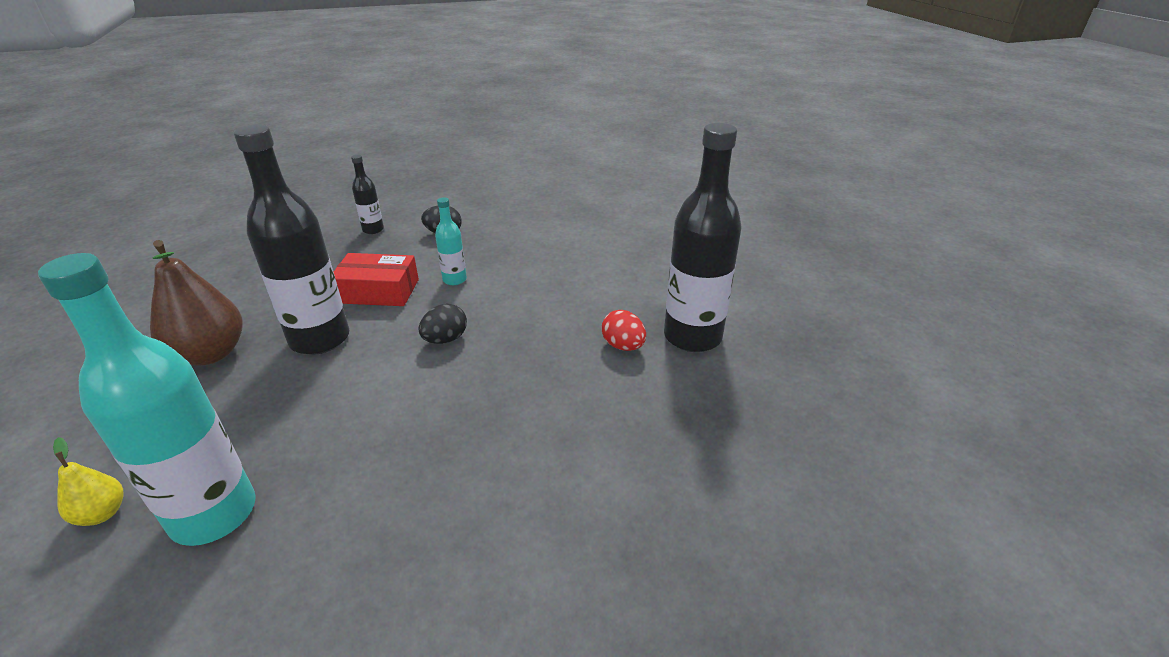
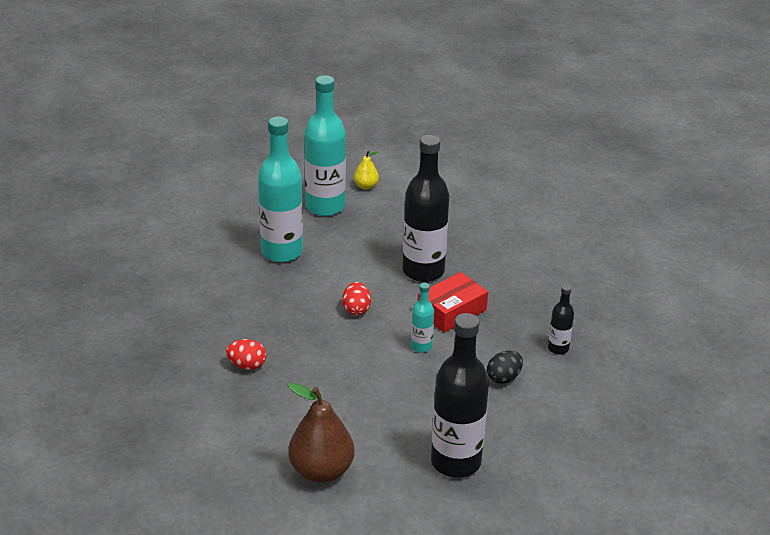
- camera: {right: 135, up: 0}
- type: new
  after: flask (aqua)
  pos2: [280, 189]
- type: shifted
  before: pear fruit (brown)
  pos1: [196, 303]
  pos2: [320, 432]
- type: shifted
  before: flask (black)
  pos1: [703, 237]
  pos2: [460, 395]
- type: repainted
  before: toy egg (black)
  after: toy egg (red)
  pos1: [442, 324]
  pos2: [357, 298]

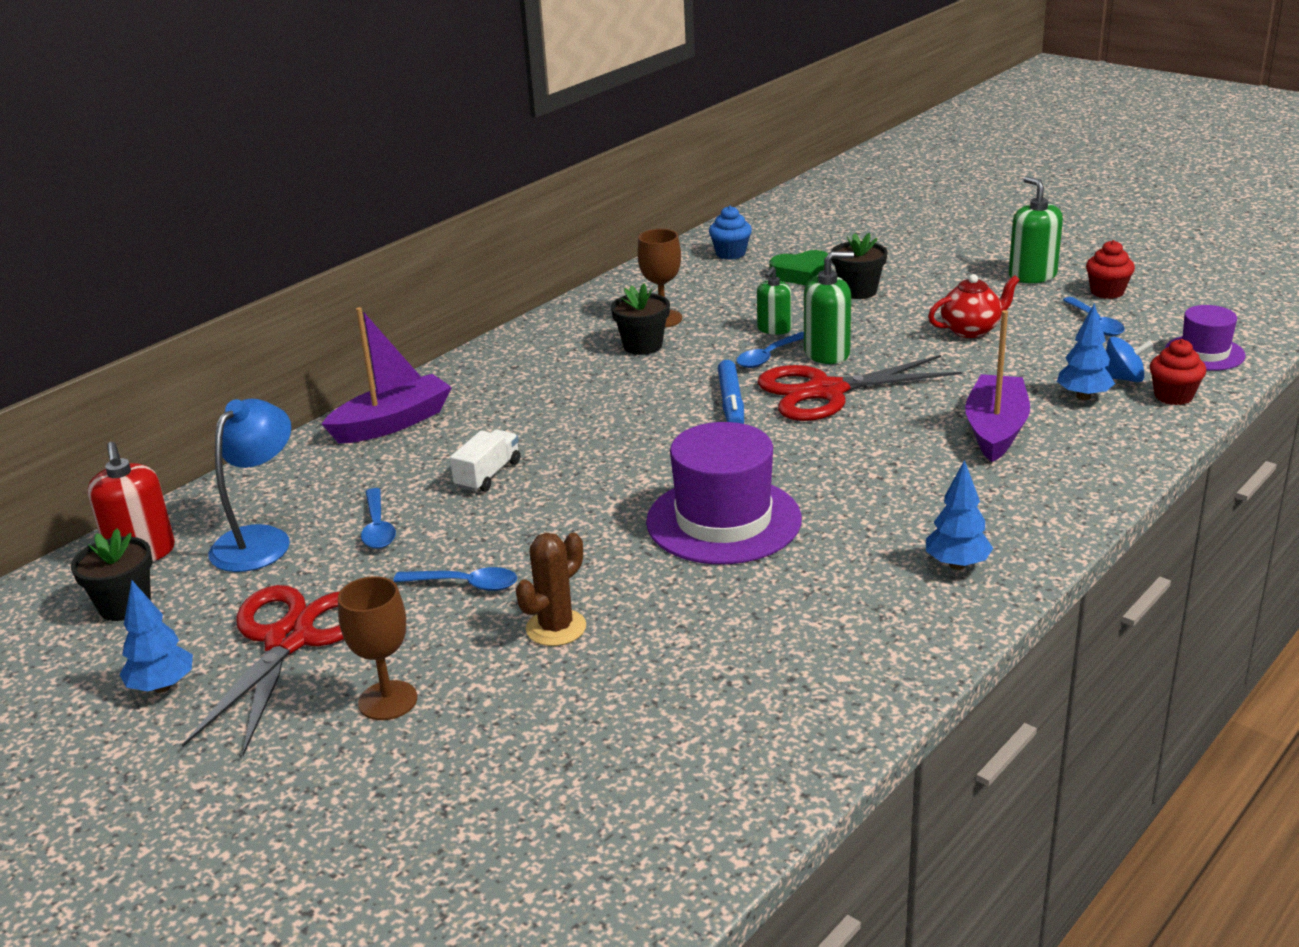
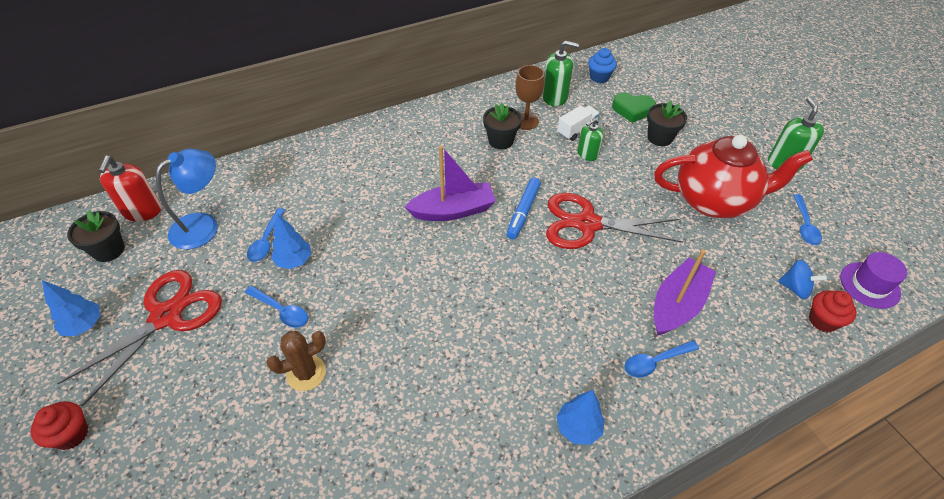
- camera: {right: 20, up: 20}
- type: gone
  before: goblet (brown)
  pos1: [377, 648]
- type: gone
  before: top hat (purple)
  pos1: [724, 493]
- type: shifted
  before: toy boat (purple)
  pos1: [387, 375]
  pos2: [450, 183]
- type: shifted
  before: lorry (snow-white)
  pos1: [485, 460]
  pos2: [578, 123]
- type: shifted
  before: tablespoon (royal blue)
  pos1: [770, 350]
  pos2: [662, 359]
- type: shifted
  before: pump bottle (green)
  pos1: [829, 307]
  pos2: [560, 73]
- type: shifted
  before: toy tree (royal blue)
  pos1: [1086, 351]
  pos2: [291, 241]
- type: shifted
  before: fairy cake (red)
  pos1: [1110, 269]
  pos2: [59, 425]
- type: scaled
  before: china teapot (red)
  pos1: [974, 306]
  pos2: [733, 176]
  scale: 1.98

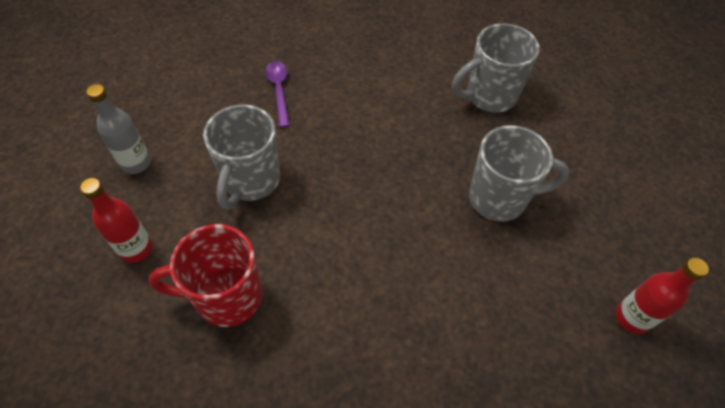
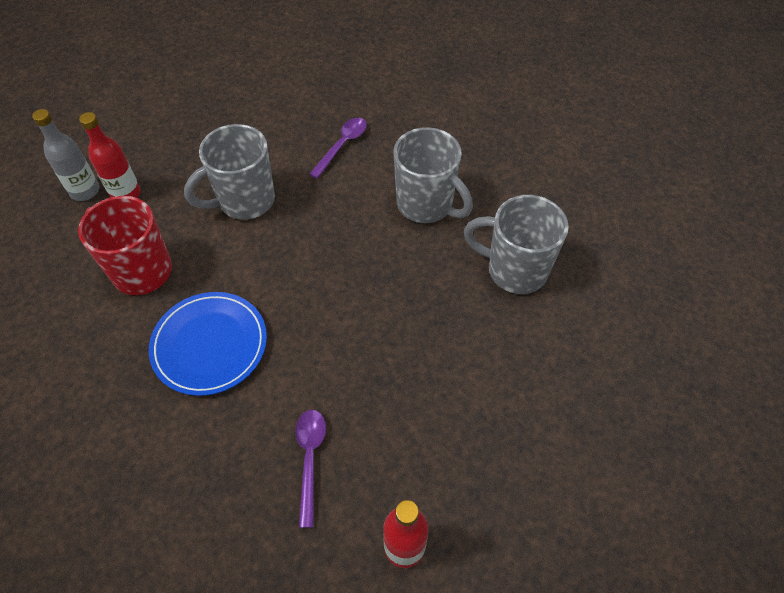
- camera: {right: 45, up: 0}
- type: new
  after: dinner plate (royal blue)
  pos2: [208, 344]
- type: new
  after: tablespoon (purple)
  pos2: [310, 469]
- type: shifted
  before: flask (grey)
  pos1: [118, 129]
  pos2: [65, 155]
- type: shifted
  before: mug (grey)
  pos1: [519, 173]
  pos2: [433, 175]

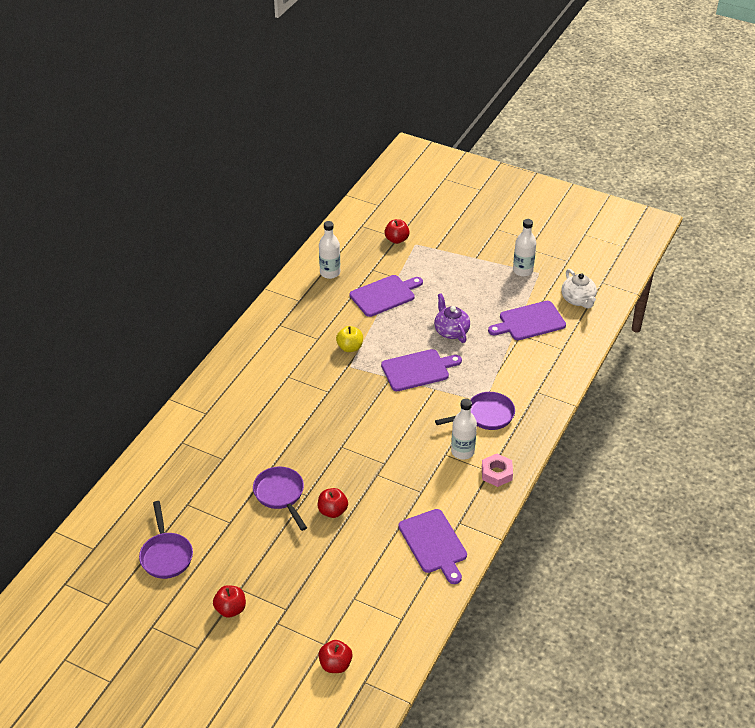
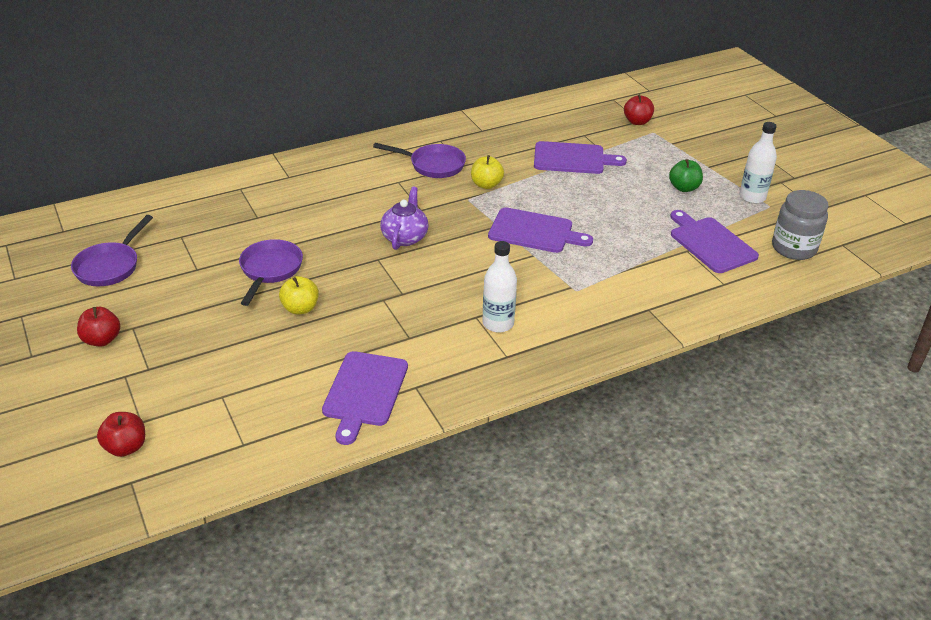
- camera: {right: 35, up: -5}
- type: gone
  before: flask (snow-white)
  pos1: [329, 250]
- type: gone
  before: hex nut (rosy)
  pos1: [497, 470]
- type: new
  after: apple (green)
  pos2: [686, 175]
- type: shifted
  before: china teapot (purple)
  pos1: [452, 318]
  pos2: [404, 218]
- type: shifted
  before: frying pan (purple)
  pos1: [475, 411]
  pos2: [419, 160]
- type: swapped
  before: china teapot (snow-white)
  after: jar (grey)
  pos1: [579, 289]
  pos2: [800, 225]
- type: repainted
  before: apple (red)
  after: apple (golden)
  pos1: [333, 503]
  pos2: [299, 295]
- type: rotated
  before: bread board (purple)
  pos1: [527, 320]
  pos2: [714, 241]
  turn: 45

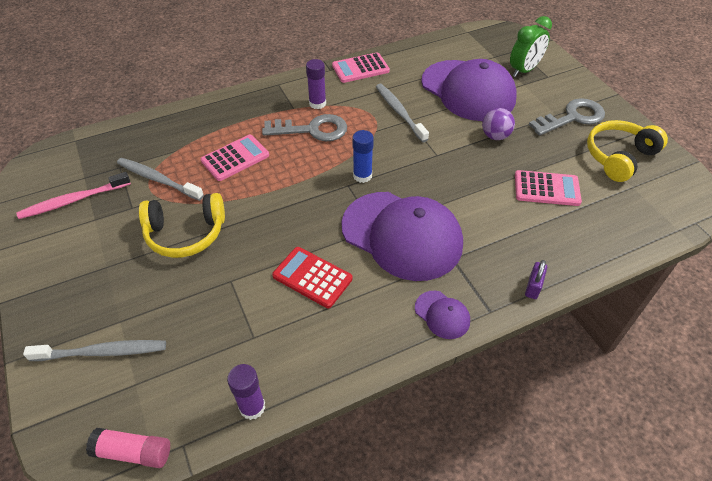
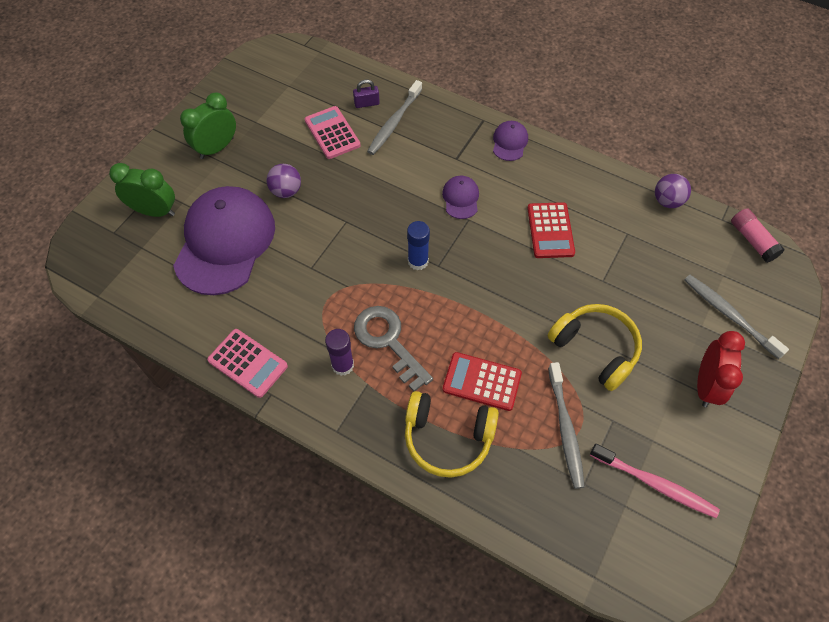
- camera: {right: -125, up: 10}
- type: new
  after: alarm clock (red)
  pos2: [721, 369]
- type: shifted
  before: tooth brush (grey)
  pos1: [402, 113]
  pos2: [394, 117]
- type: shifted
  before: padlock (purple)
  pos1: [536, 279]
  pos2: [366, 93]
- type: shifted
  before: over-ear headphones (golden)
  pos1: [627, 151]
  pos2: [452, 434]
- type: swapped
  before: glue (purple)
  after: ball (purple)
  pos1: [246, 392]
  pos2: [673, 191]
- type: swapped
  before: door key (grey)
  after: alarm clock (green)
  pos1: [567, 117]
  pos2: [208, 126]
- type: repainted
  before: adding machine (rosy)
  after: adding machine (red)
  pos1: [235, 158]
  pos2: [482, 381]
- type: scaled
  before: cap (purple)
  pos1: [402, 236]
  pos2: [460, 197]
  scale: 0.42

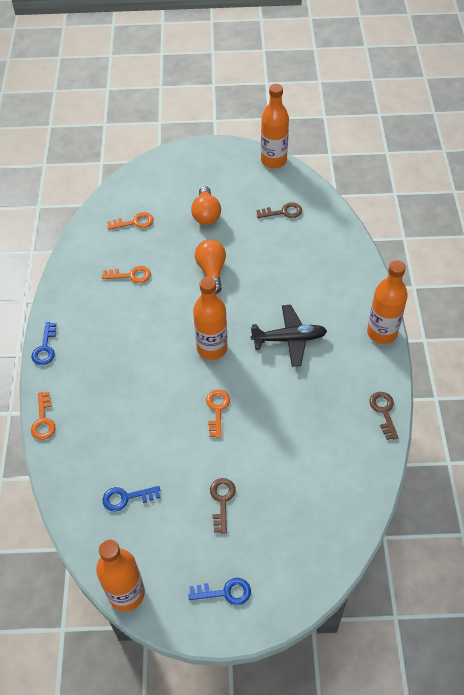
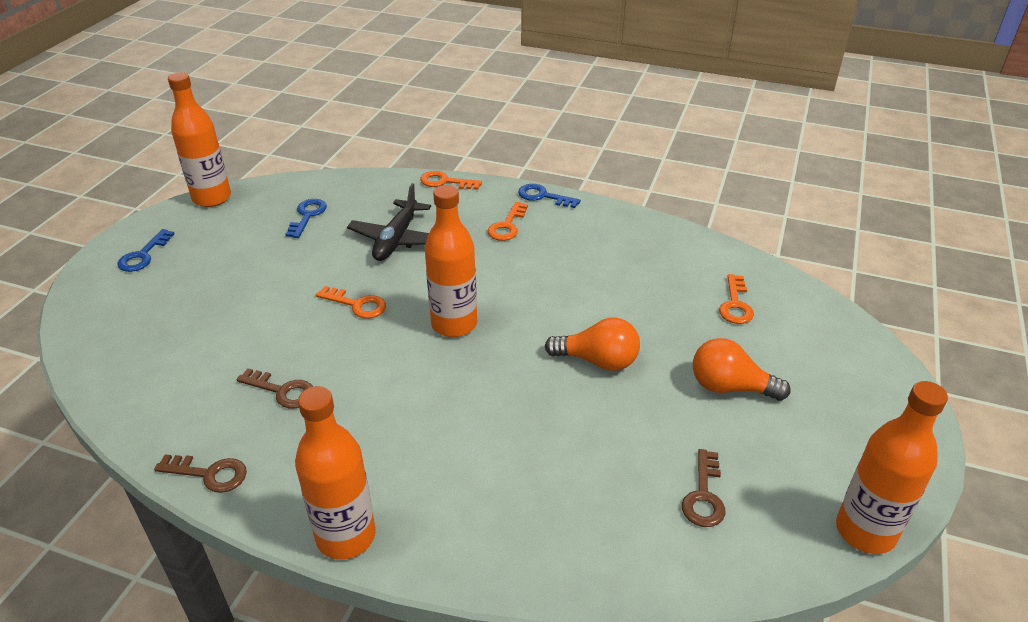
- camera: {right: 110, up: -15}
- type: shifted
  before: door key (orange)
  pos1: [126, 274]
  pos2: [508, 221]
- type: shifted
  before: door key (brown)
  pos1: [223, 505]
  pos2: [274, 388]
- type: shifted
  before: toy plane (black)
  pos1: [289, 336]
  pos2: [389, 222]

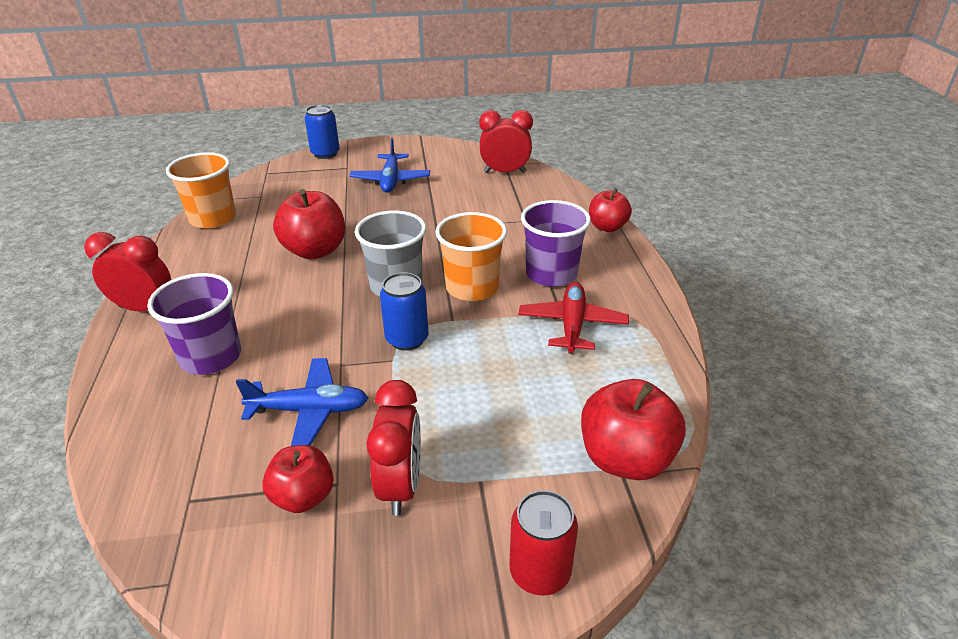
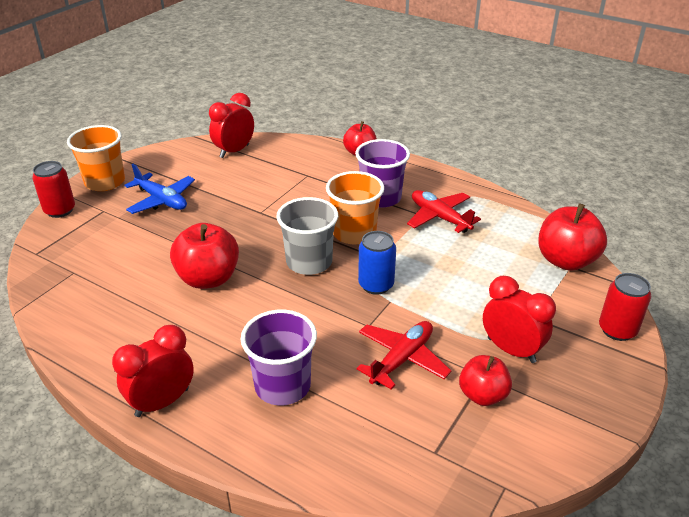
- camera: {right: -50, up: 0}
- type: shifted
  before: beaker (orange)
  pos1: [201, 190]
  pos2: [96, 158]
- type: repainted
  before: toy plane (royal blue)
  after: toy plane (red)
  pos1: [302, 402]
  pos2: [404, 355]
- type: repainted
  before: can (royal blue)
  after: can (red)
  pos1: [322, 132]
  pos2: [53, 189]

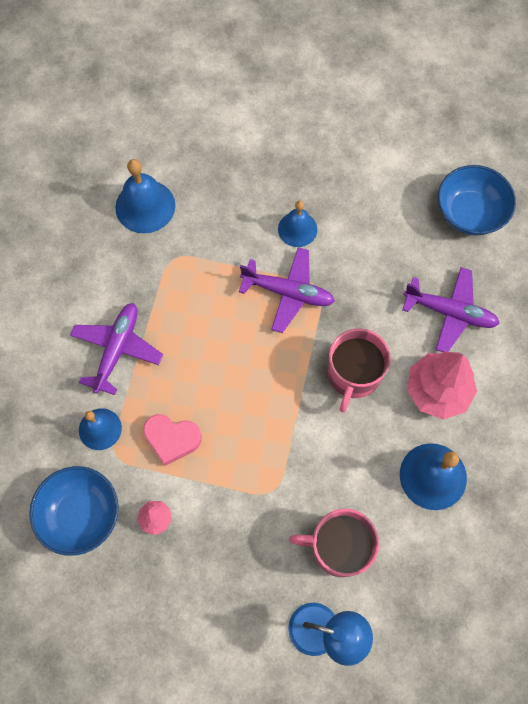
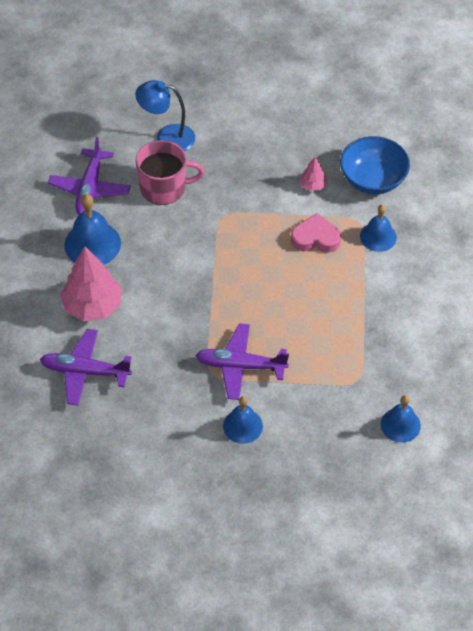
- camera: {right: 170, up: -15}
- type: gone
  before: mug (rosy)
  pos1: [359, 370]
- type: gone
  before: serving bowl (royal blue)
  pos1: [477, 200]
- type: shifted
  before: toy plane (purple)
  pos1: [116, 349]
  pos2: [89, 176]
- type: scaled
  before: bell (royal blue)
  pos1: [145, 196]
  pos2: [401, 419]
  scale: 0.65

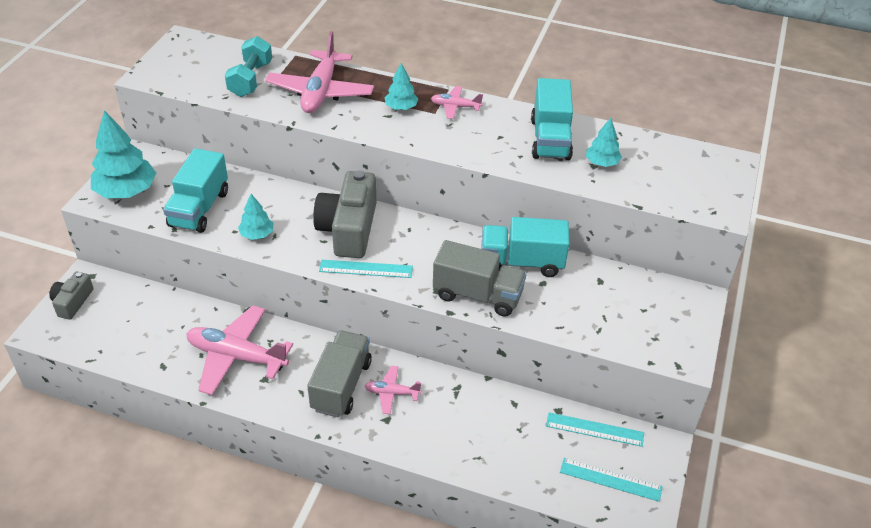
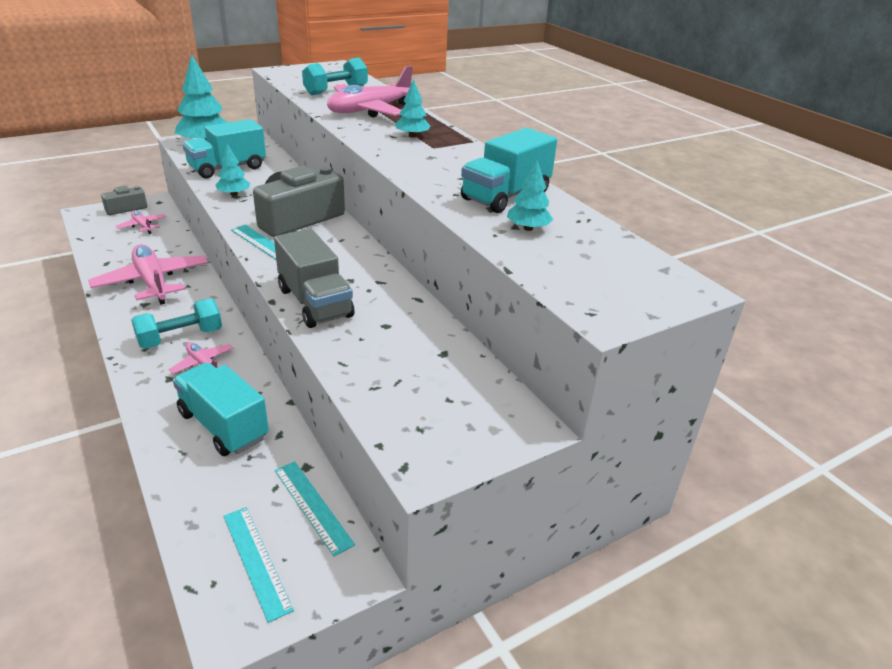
- camera: {right: 40, up: -10}
- type: shifted
  before: toy plane (rosy)
  pos1: [457, 102]
  pos2: [141, 222]
- type: shifted
  before: lorry (aqua)
  pos1: [525, 247]
  pos2: [221, 409]
- type: swapped
  before: lorry (grey)
  after: hand weight (aqua)
  pos1: [339, 373]
  pos2: [176, 323]

